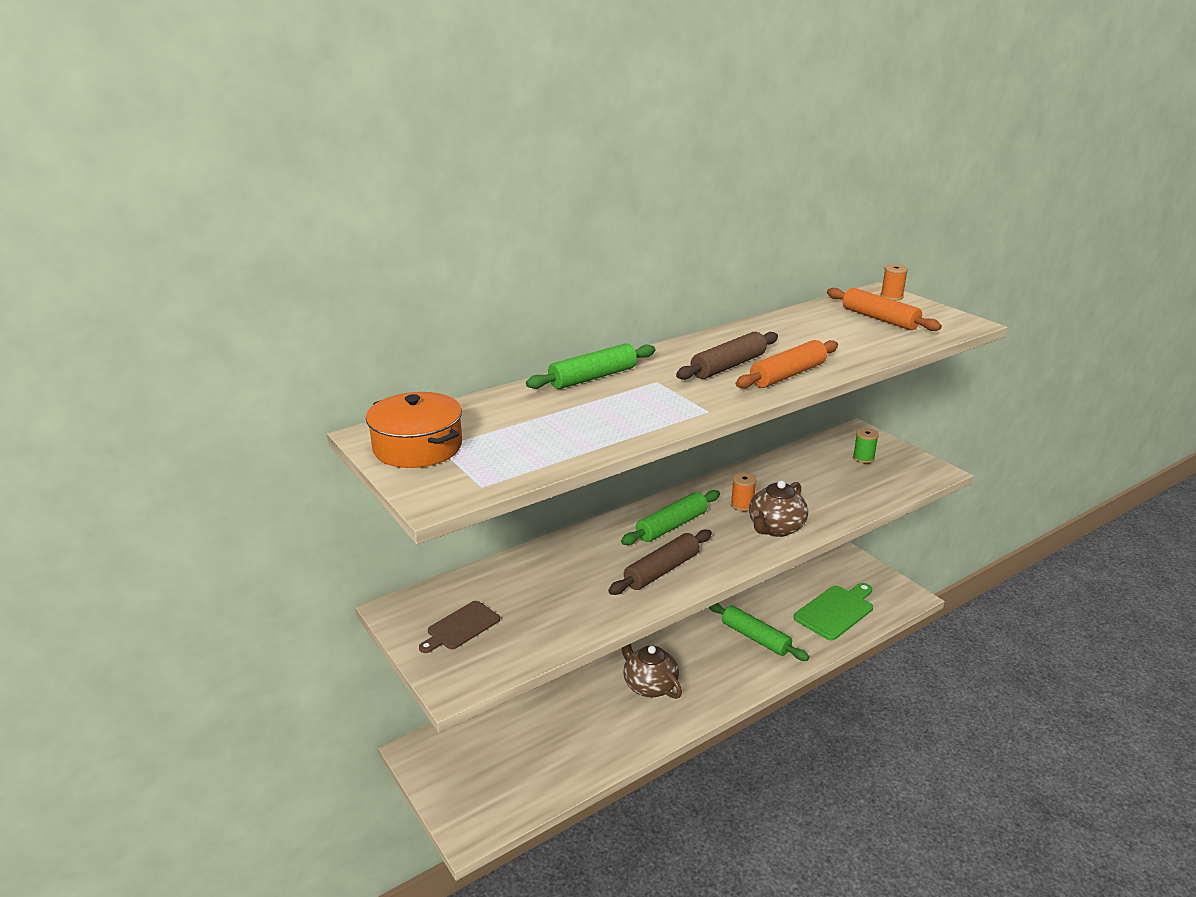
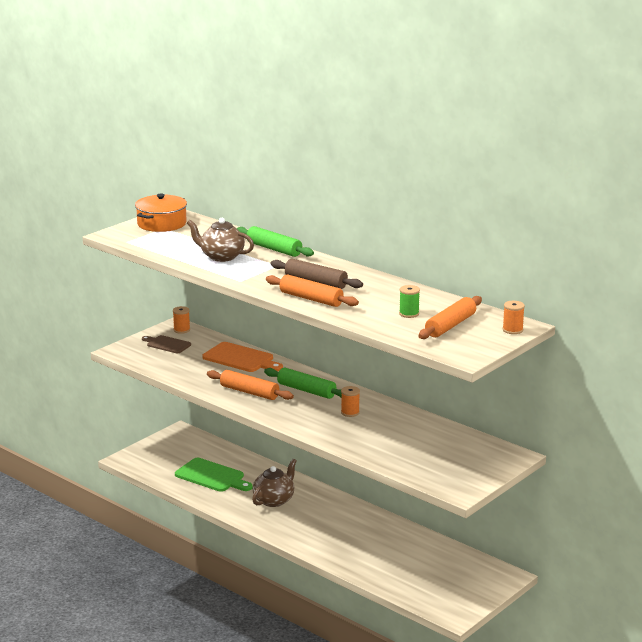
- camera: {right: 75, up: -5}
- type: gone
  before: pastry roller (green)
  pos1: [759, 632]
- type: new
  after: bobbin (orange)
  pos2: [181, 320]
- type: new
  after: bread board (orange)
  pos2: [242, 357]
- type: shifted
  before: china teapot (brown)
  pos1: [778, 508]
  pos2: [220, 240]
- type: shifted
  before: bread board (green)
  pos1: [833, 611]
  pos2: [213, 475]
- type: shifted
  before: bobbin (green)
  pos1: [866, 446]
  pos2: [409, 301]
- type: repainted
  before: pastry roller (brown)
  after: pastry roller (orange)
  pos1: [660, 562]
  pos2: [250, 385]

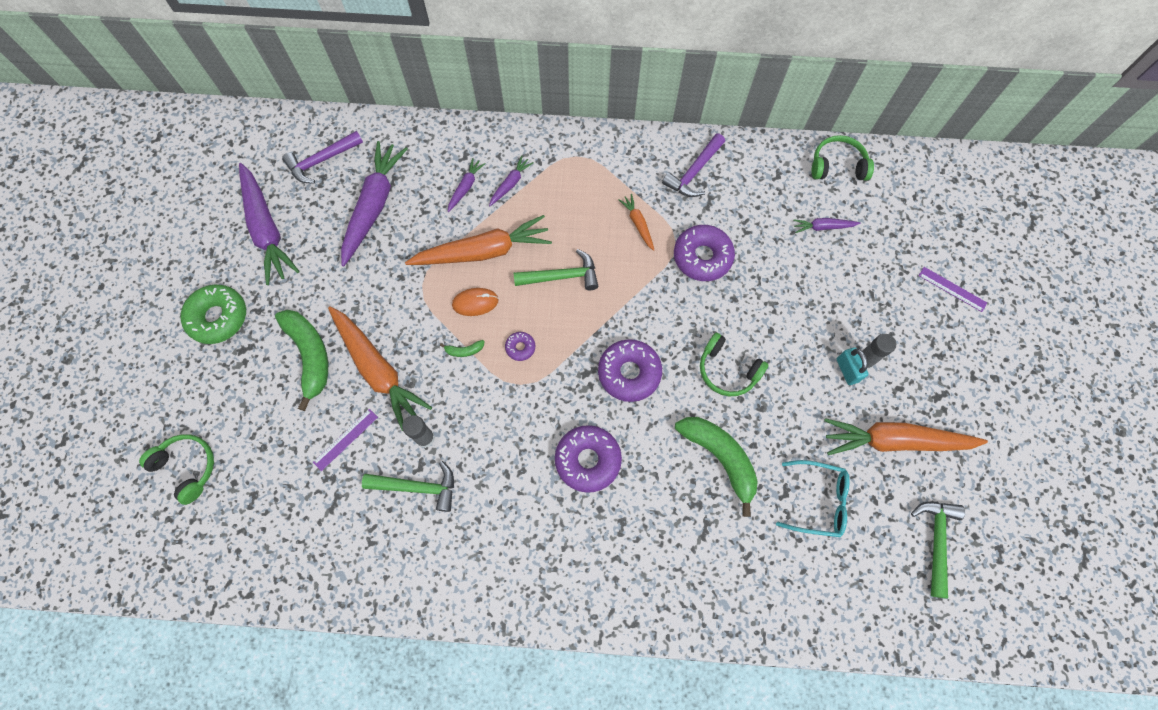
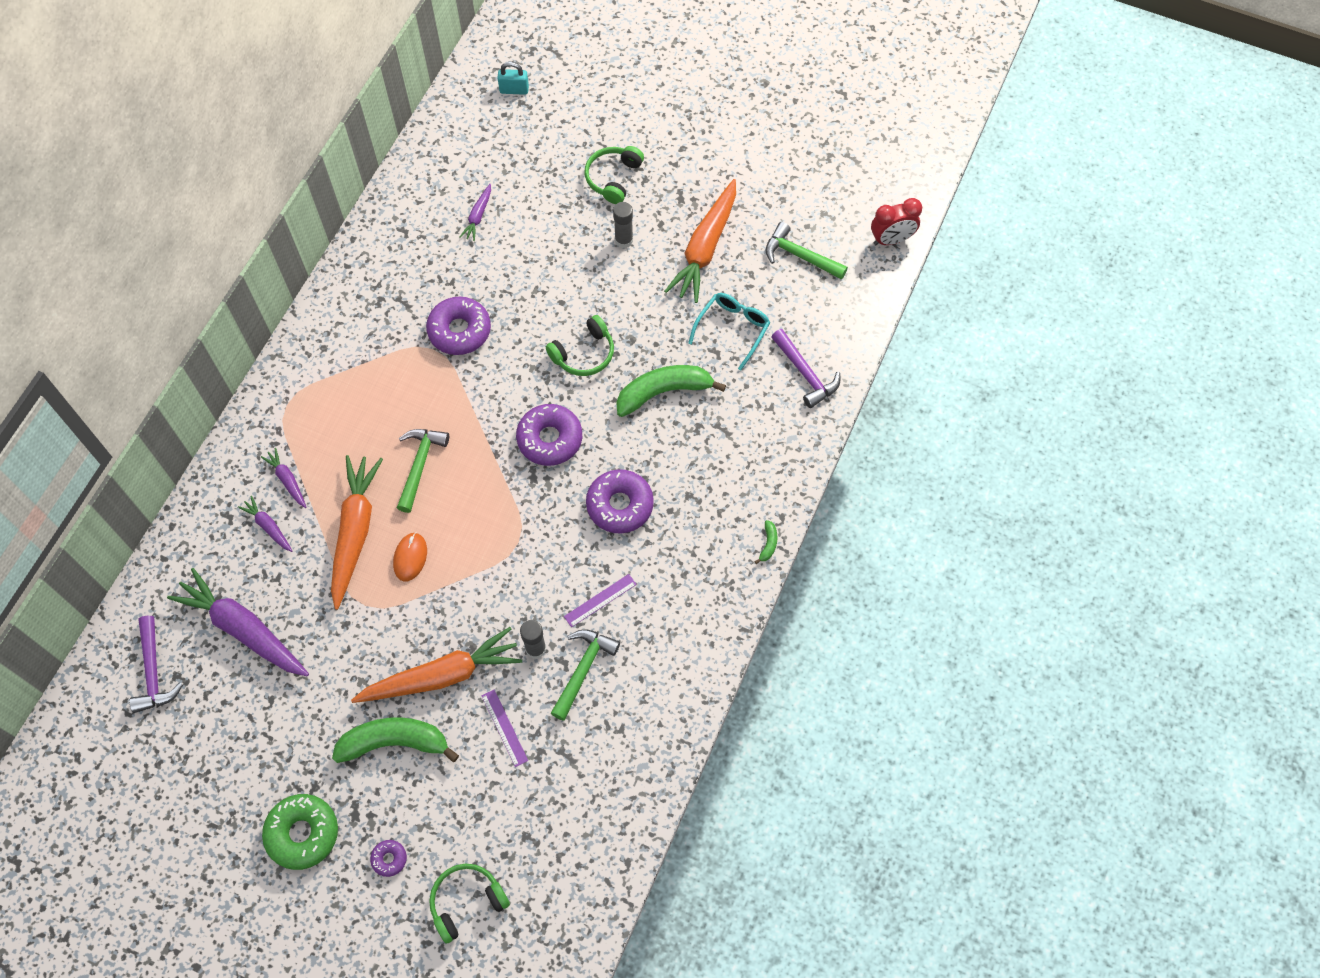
- camera: {right: -70, up: -5}
- type: gone
  before: root vegetable (purple)
  pos1: [269, 224]
- type: gone
  before: root vegetable (orange)
  pos1: [636, 222]
- type: new
  after: alarm clock (red)
  pos2: [896, 221]
- type: shifted
  before: banana (green)
  pos1: [462, 348]
  pos2: [766, 542]
- type: shifted
  before: glazed donut (purple)
  pos1: [520, 346]
  pos2: [388, 858]
- type: shifted
  before: claw hammer (purple)
  pos1: [693, 165]
  pos2: [805, 368]
- type: shifted
  before: over-ear headphones (green)
  pos1: [843, 158]
  pos2: [614, 175]
- type: shifted
  before: padlock (aqua)
  pos1: [853, 366]
  pos2: [513, 78]
- type: shifted
  before: straightedge (purple)
  pos1: [952, 289]
  pos2: [600, 600]

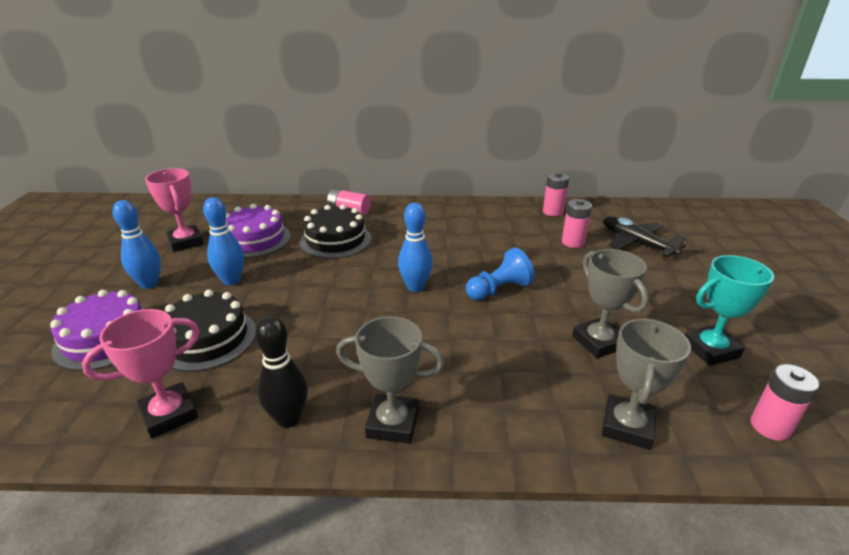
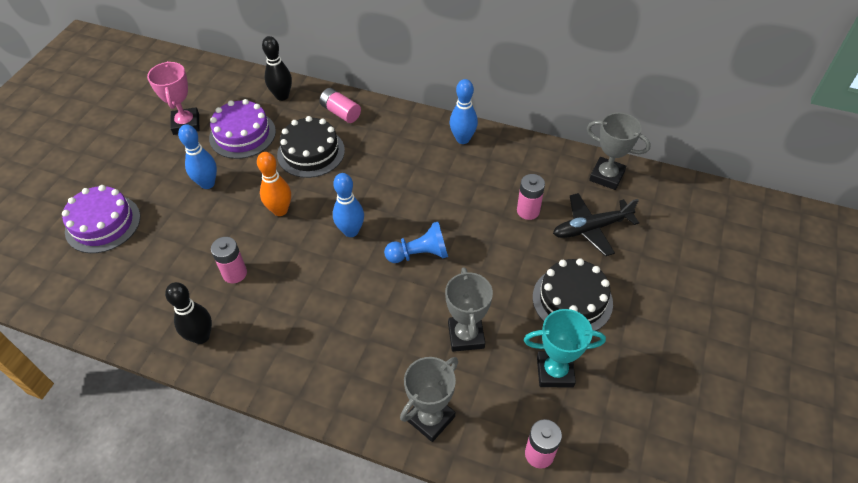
- camera: {right: 20, up: 20}
- type: gone
  before: prize cup (rosy)
  pos1: [141, 374]
- type: new
  after: skittle (orange)
  pos2: [274, 184]
- type: new
  after: skittle (black)
  pos2: [277, 68]
- type: shifted
  before: skittle (royal blue)
  pos1: [136, 244]
  pos2: [464, 111]
- type: shifted
  before: gateau (black)
  pos1: [210, 331]
  pos2: [573, 294]
- type: shifted
  before: prize cup (grey)
  pos1: [390, 380]
  pos2: [619, 151]
- type: shifted
  before: AA battery (rosy)
  pos1: [556, 194]
  pos2: [229, 260]
- type: rotated
  before: toy plane (black)
  pos1: [645, 236]
  pos2: [596, 224]
  turn: -90

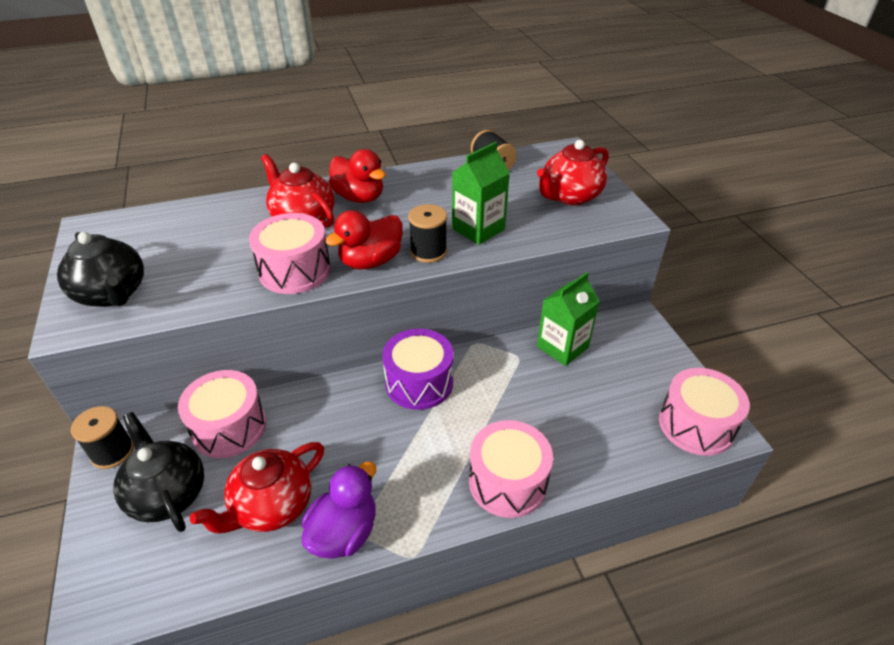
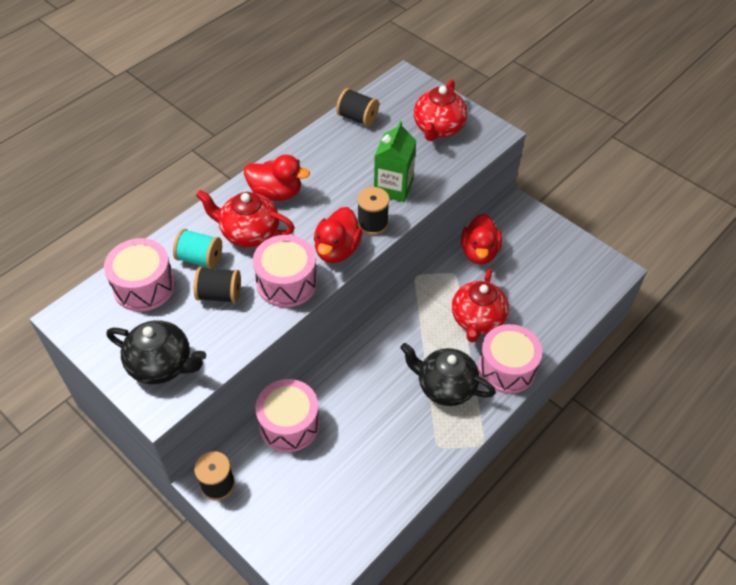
- camera: {right: -30, up: 10}
- type: gone
  before: toy duck (purple)
  pos1: [338, 510]
- type: gone
  before: drum (purple)
  pos1: [418, 369]
- type: new
  after: bobbin (aqua)
  pos2: [197, 249]
- type: new
  after: bobbin (black)
  pos2: [217, 285]
- type: shifted
  before: china teapot (black)
  pos1: [158, 472]
  pos2: [448, 374]
- type: shifted
  before: china teapot (red)
  pos1: [257, 487]
  pos2: [480, 305]
- type: shifted
  before: drum (rosy)
  pos1: [704, 412]
  pos2: [139, 274]
- type: swapped
  before: milk carton (green)
  after: toy duck (red)
  pos1: [568, 319]
  pos2: [481, 238]

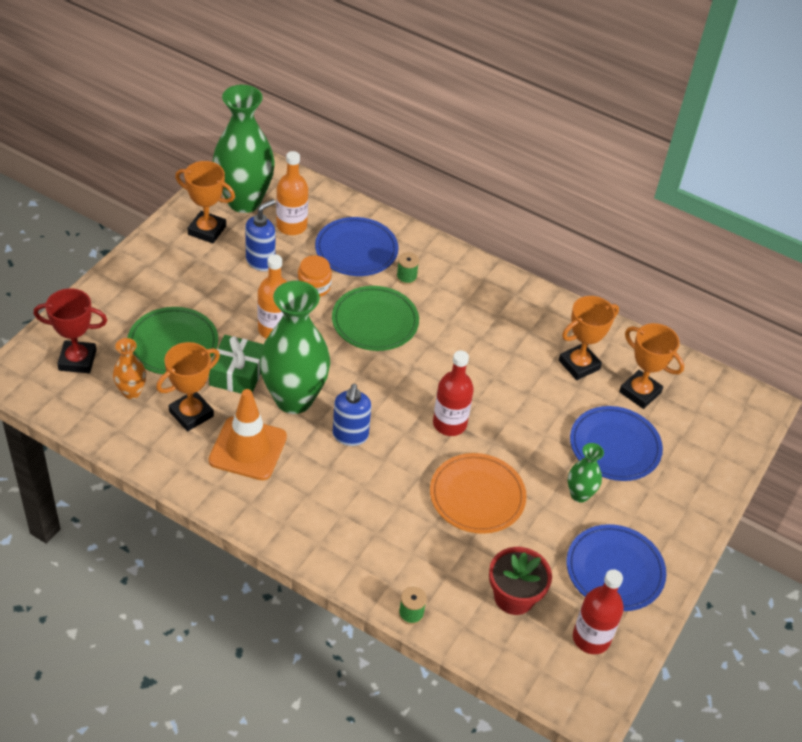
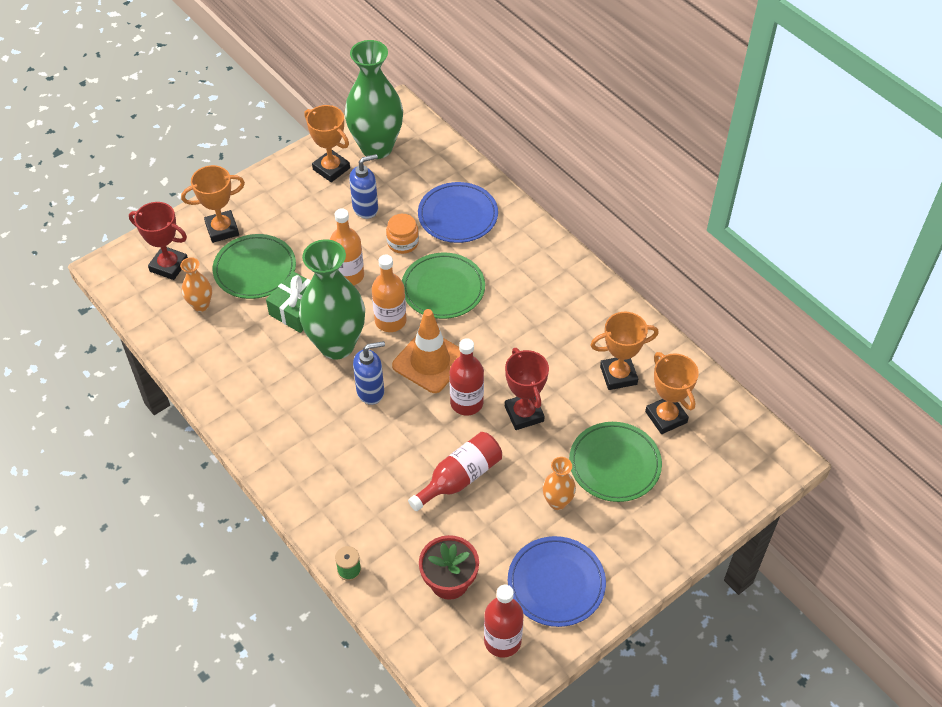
- camera: {right: 25, up: 5}
- type: gone
  before: bobbin (green)
  pos1: [407, 268]
- type: new
  after: prize cup (red)
  pos2: [527, 389]
- type: shifted
  before: prize cup (orange)
  pos1: [188, 386]
  pos2: [213, 204]
- type: shifted
  before: safety cone (orange)
  pos1: [248, 434]
  pos2: [426, 351]
- type: shifted
  before: flask (orange)
  pos1: [292, 193]
  pos2: [389, 293]
- type: swapped
  before: dinner plate (orange)
  after: flask (red)
  pos1: [478, 493]
  pos2: [455, 471]
- type: repainted
  before: flower vase (green)
  after: flower vase (orange)
  pos1: [586, 473]
  pos2: [559, 483]
- type: repainted
  before: dinner plate (royal blue)
  after: dinner plate (green)
  pos1: [616, 443]
  pos2: [615, 462]
- type: rotated
  before: pump bottle (royal blue)
  pos1: [352, 415]
  pos2: [369, 373]
  turn: -135

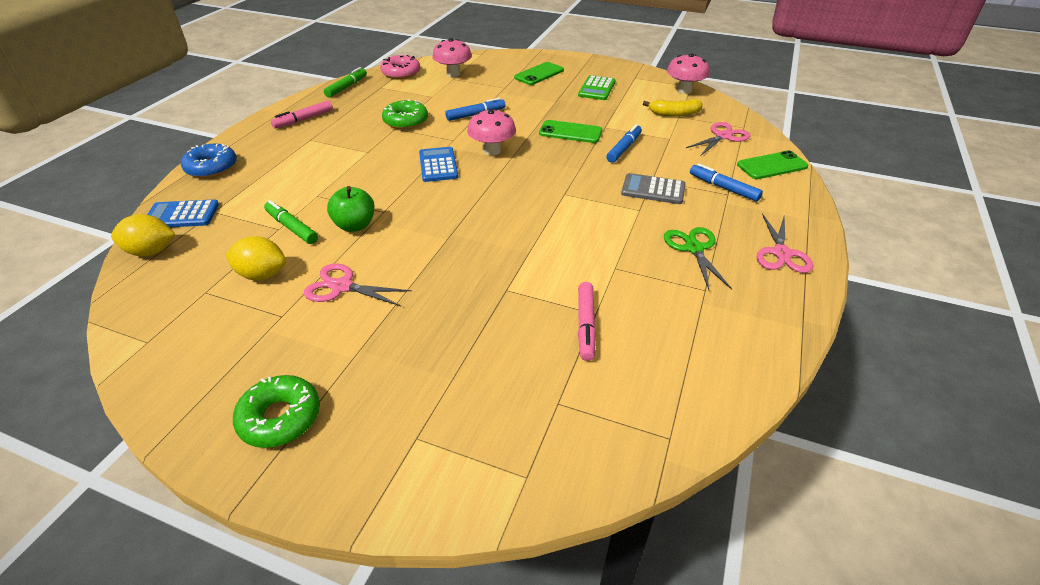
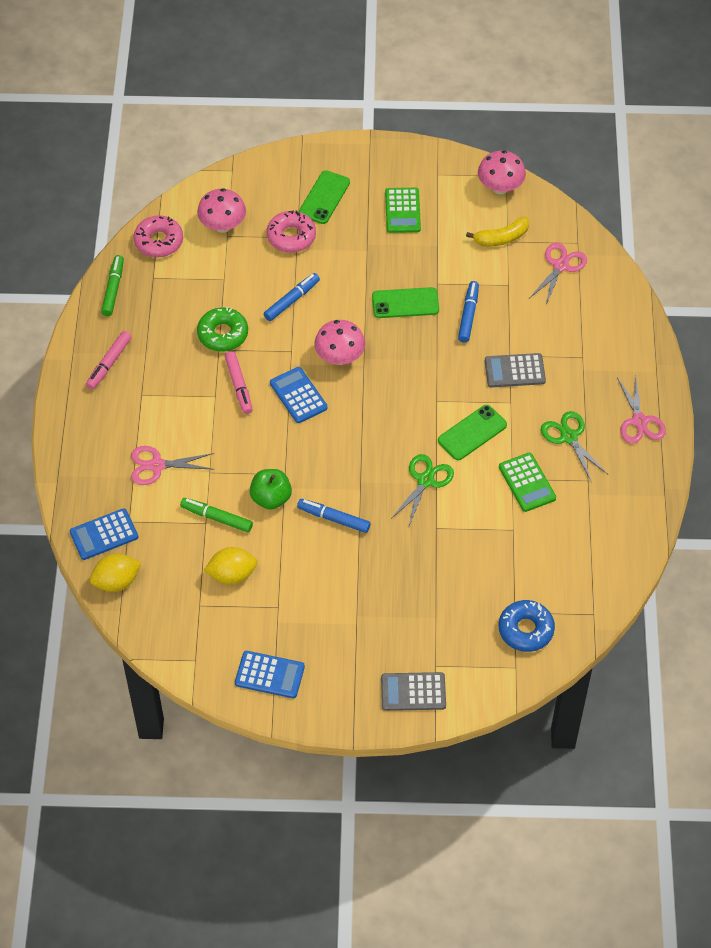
- camera: {right: -20, up: 15}
- type: gone
  before: glazed donut (green)
  pos1: [276, 411]
- type: new
  after: adding machine (royal blue)
  pos2: [270, 674]
- type: new
  after: glazed donut (rosy)
  pos2: [291, 231]
- type: new
  after: adding machine (grey)
  pos2: [413, 691]
- type: new
  after: scissors (green)
  pos2: [422, 491]
- type: new
  after: adding machine (green)
  pos2: [527, 482]
- type: shifted
  before: glazed donut (royal blue)
  pos1: [209, 161]
  pos2: [527, 626]
- type: shifted
  before: scissors (rosy)
  pos1: [358, 284]
  pos2: [173, 465]
- type: shifted
  before: felt pen (rosy)
  pos1: [587, 321]
  pos2: [239, 382]
- type: shifted
  before: felt pen (royal blue)
  pos1: [726, 183]
  pos2: [334, 516]
- type: shifted
  before: mobile phone (green)
  pos1: [773, 164]
  pos2: [472, 432]

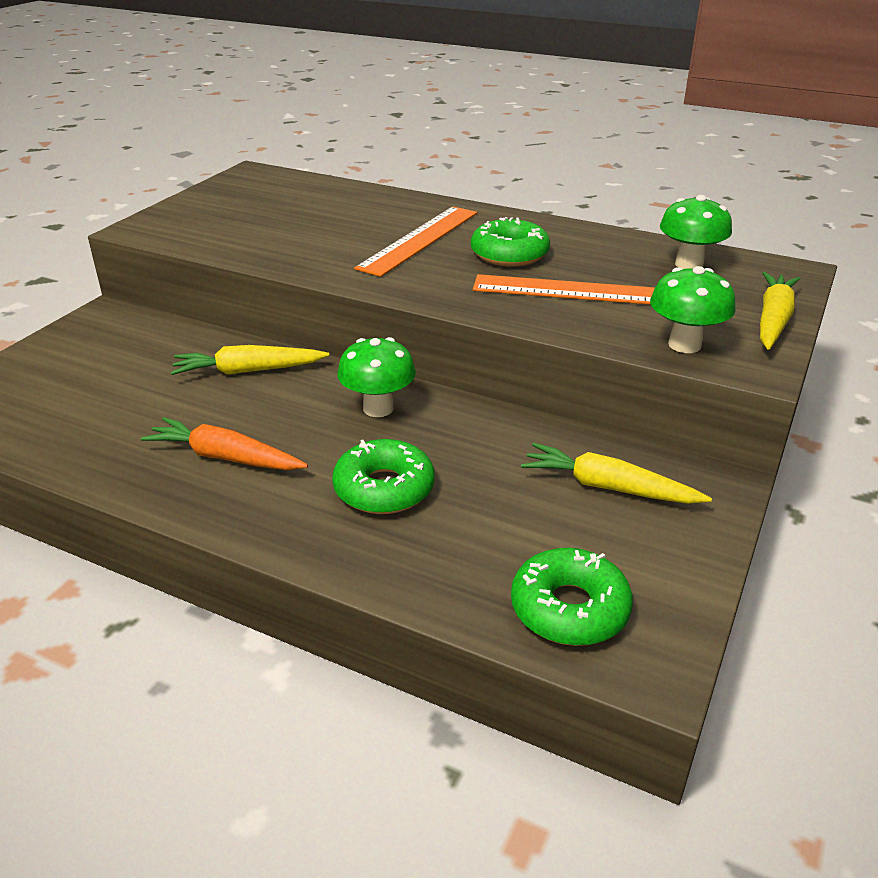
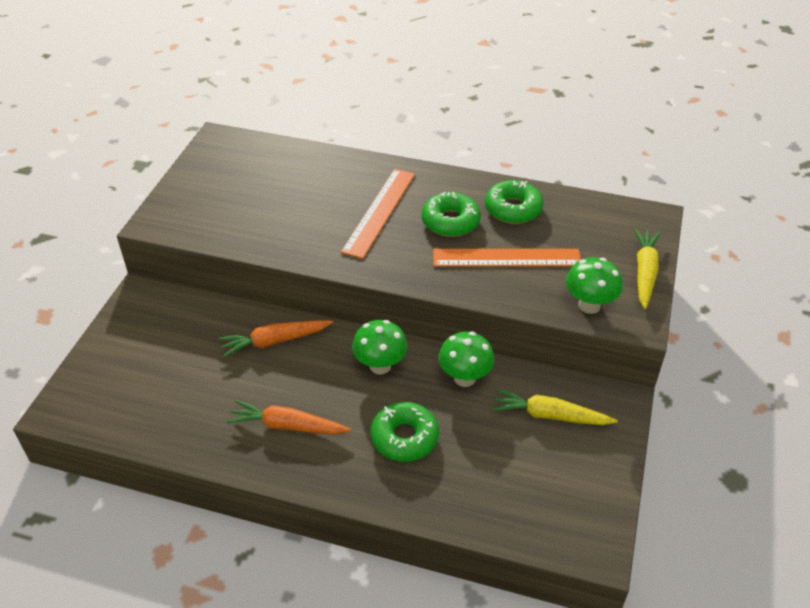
- camera: {right: -10, up: 10}
- type: shifted
  before: glazed donut (green)
  pos1: [572, 597]
  pos2: [514, 202]
- type: shifted
  before: toadstool (green)
  pos1: [696, 232]
  pos2: [466, 359]
- type: repainted
  before: root vegetable (golden)
  after: root vegetable (orange)
  pos1: [250, 360]
  pos2: [276, 338]

